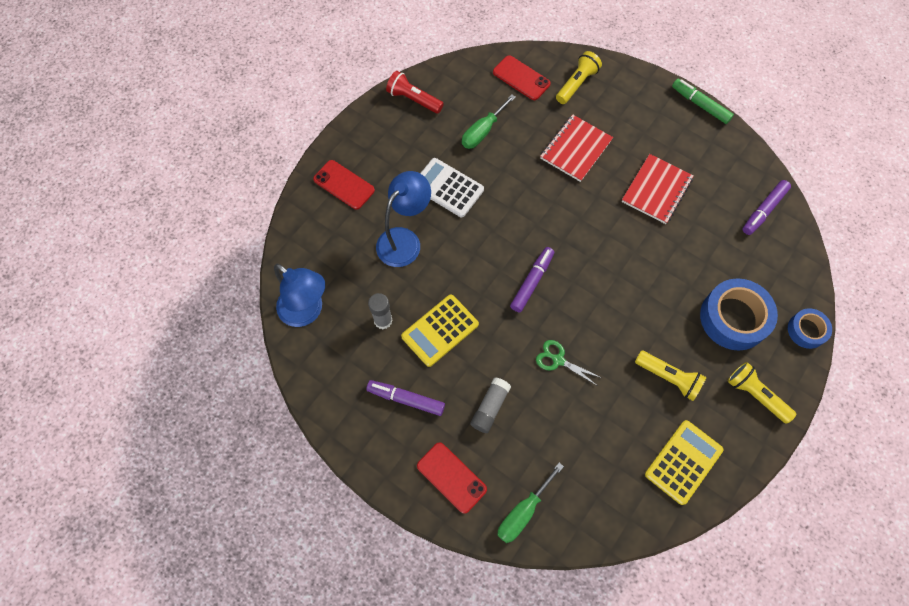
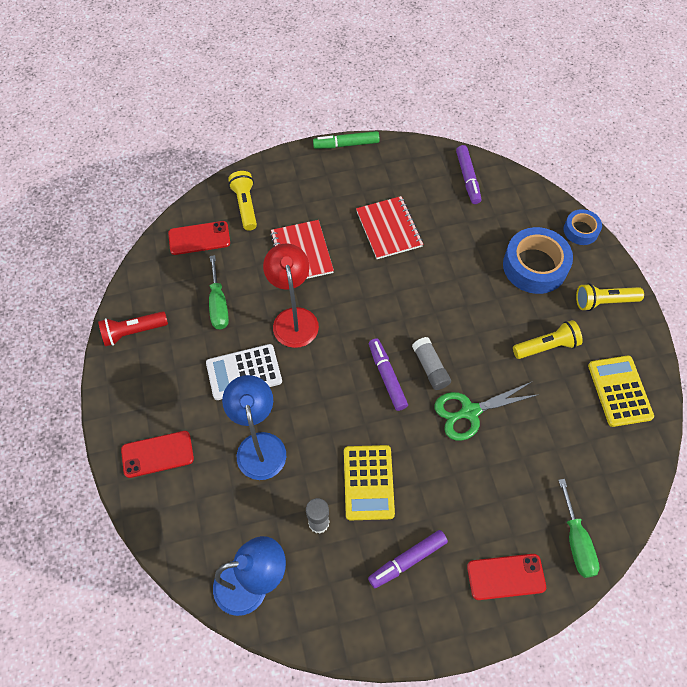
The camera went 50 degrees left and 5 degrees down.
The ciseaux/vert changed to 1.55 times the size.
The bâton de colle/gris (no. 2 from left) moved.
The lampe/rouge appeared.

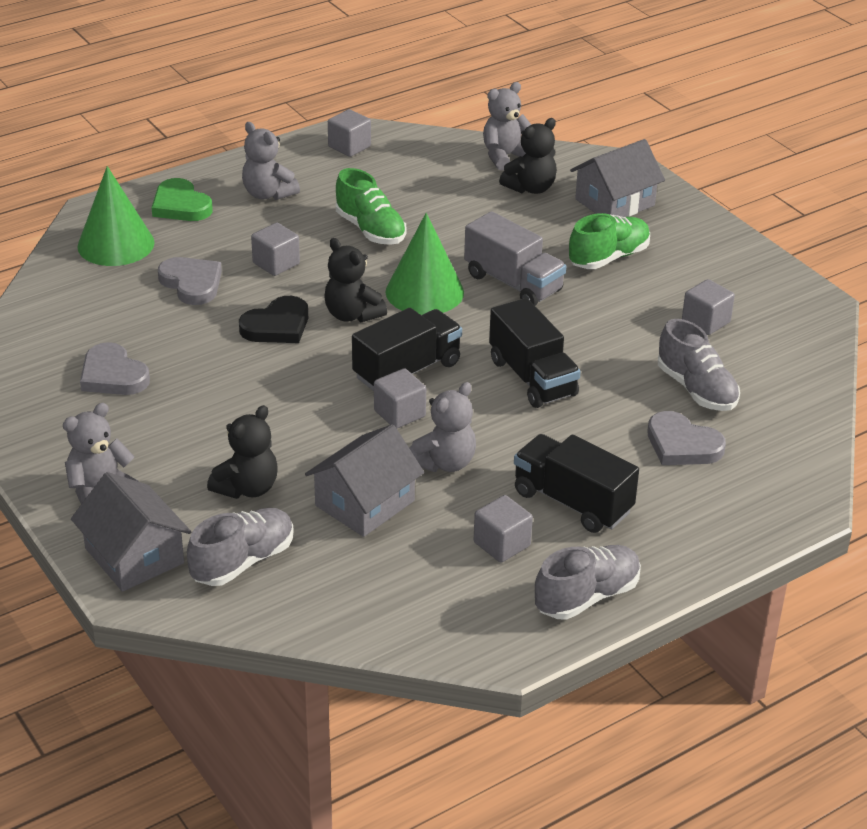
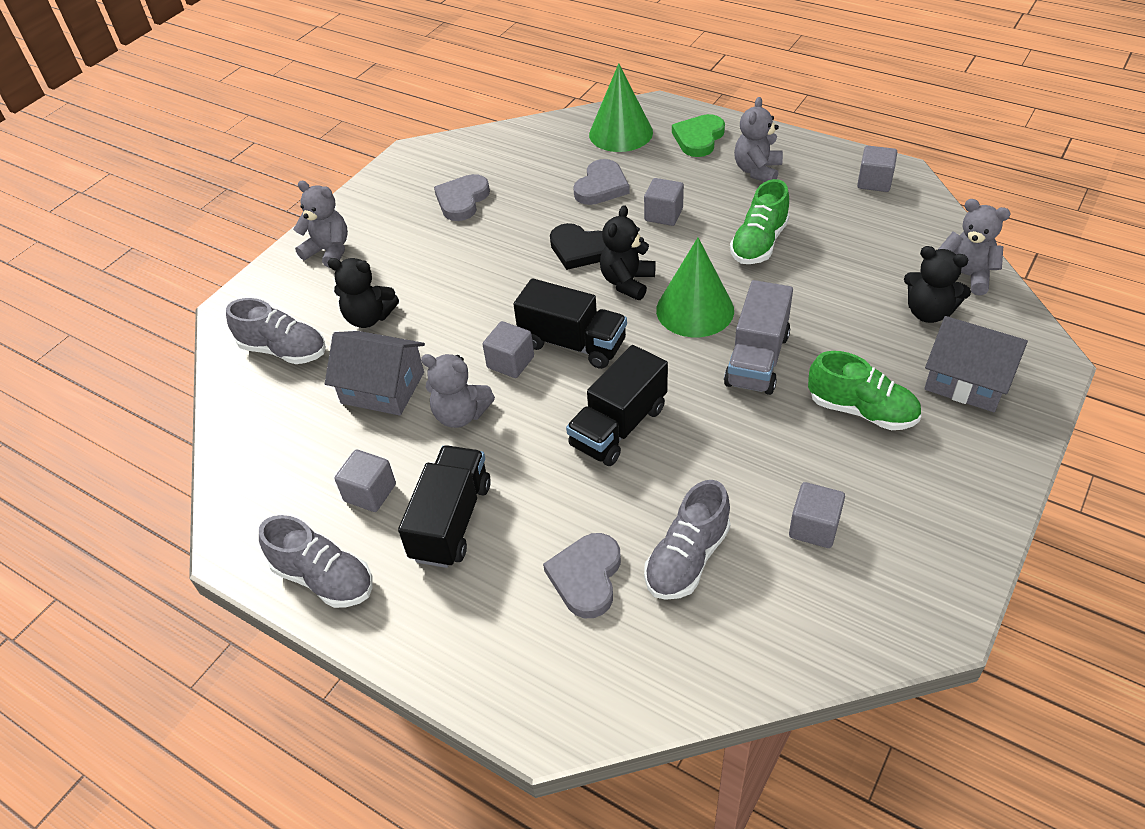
The camera went 70 degrees right and 10 degrees up.
The maison/gris (no. 1 from left) disappeared.

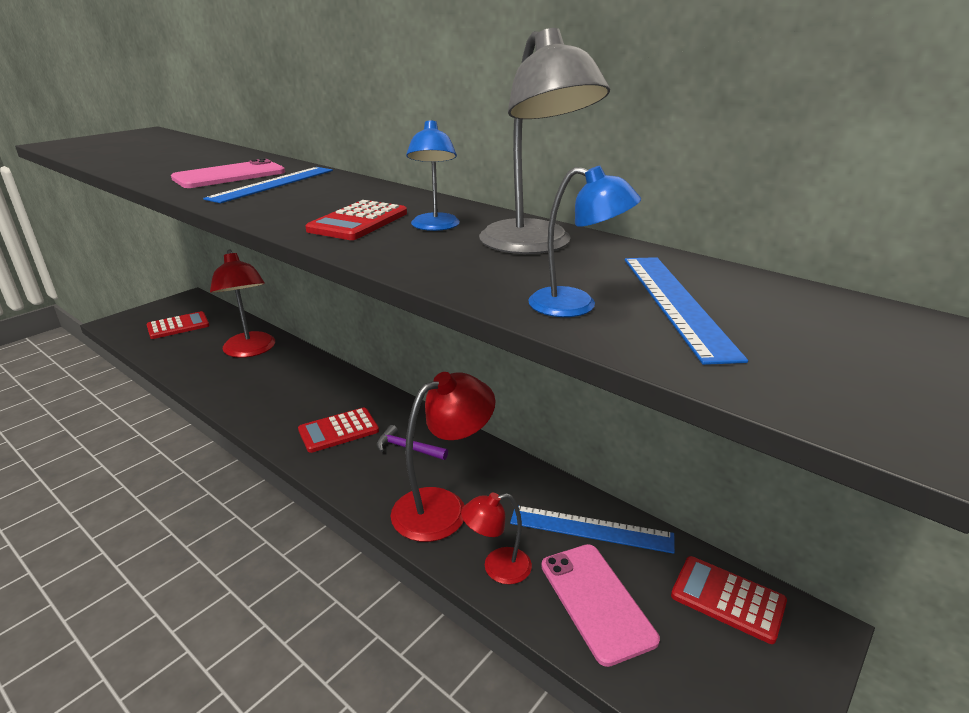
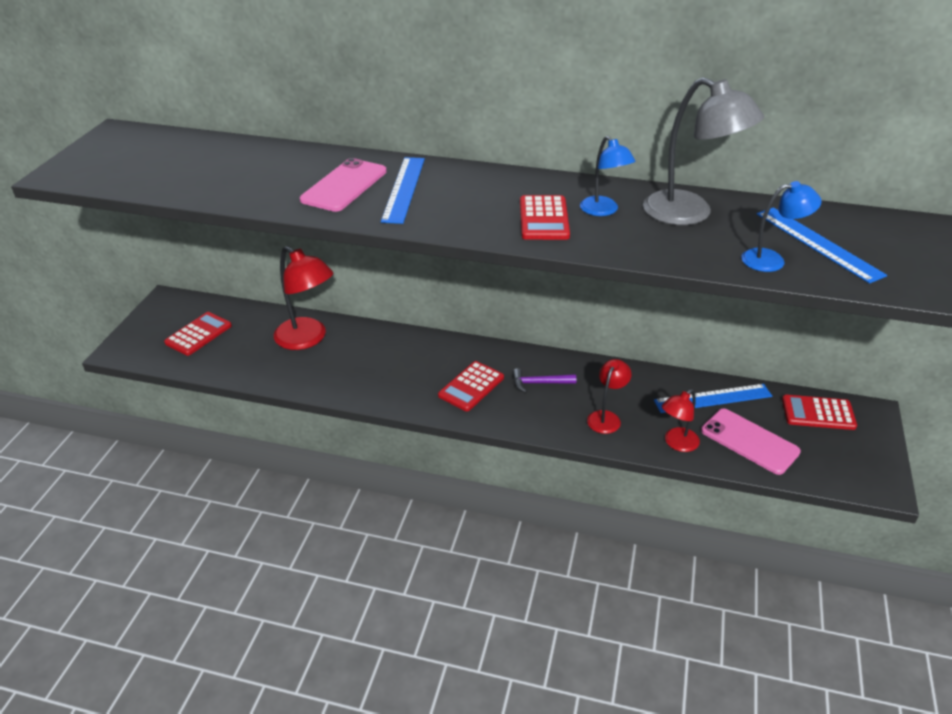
The camera went 25 degrees left and 10 degrees up.
The lampe/rouge (no. 2 from left) changed to 0.57 times the size.

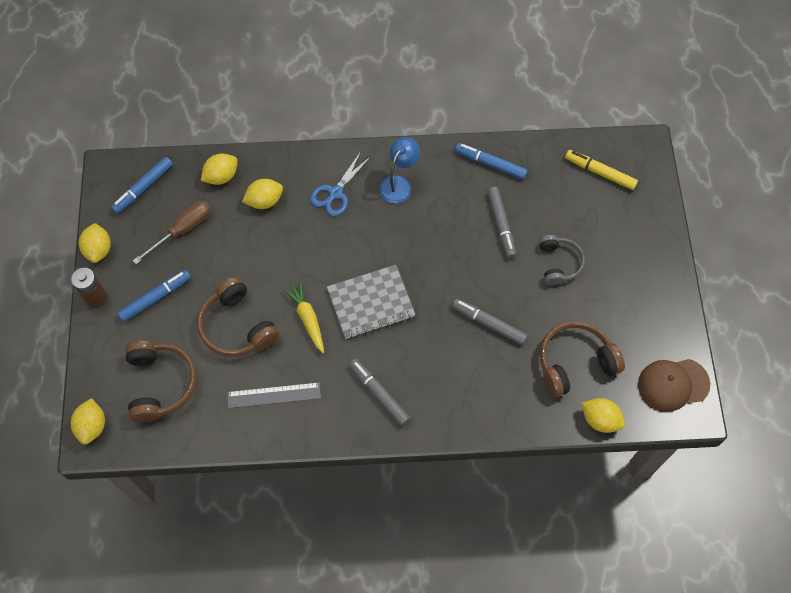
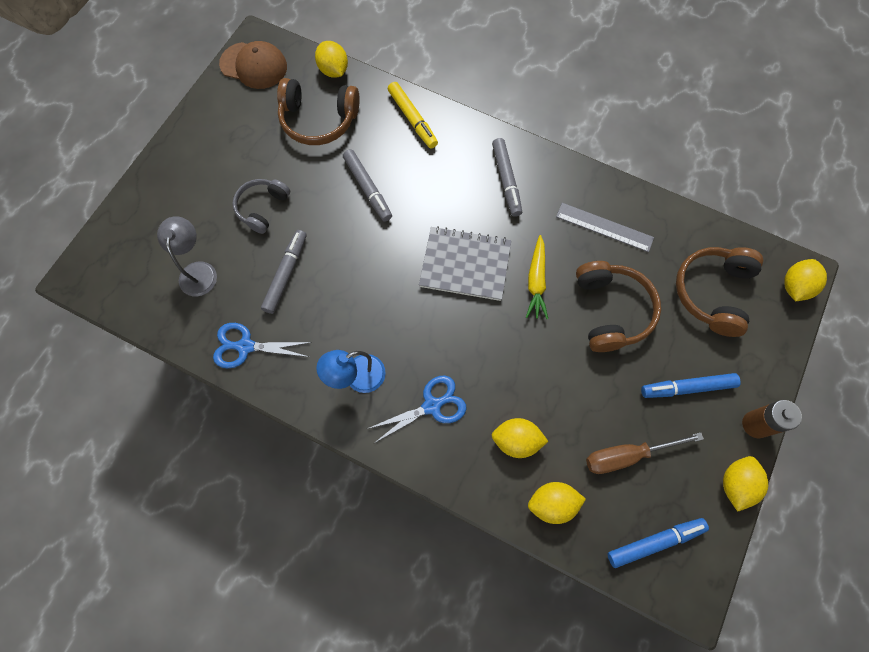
The camera went 150 degrees left and 5 degrees up.
The feutre/bleu (no. 3 from left) was replaced by the ciseaux/bleu (no. 1 from left).
The feutre/jaune moved.
The lampe/gris appeared.

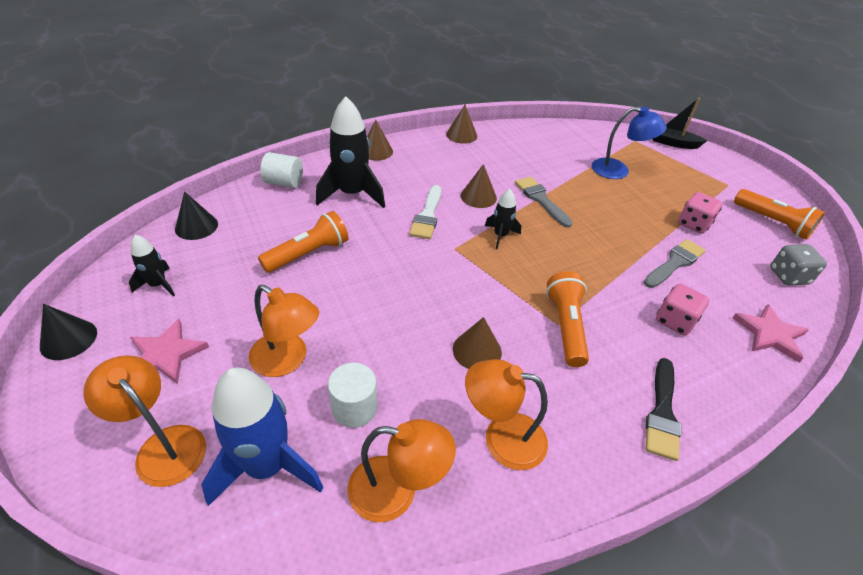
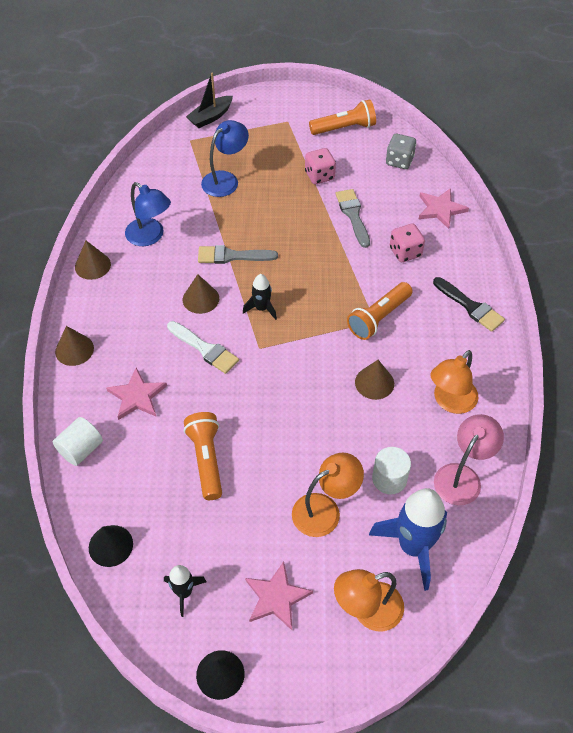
The camera went 60 degrees left and 10 degrees up.
The fusée/noir (no. 2 from left) was replaced by the étoile/rose (no. 1 from left).
The lampe de poche/orange (no. 2 from left in the first image) turned 75 degrees counterclockwise.
The lampe/orange (no. 3 from left) became the lampe/rose.
The lampe/bleu (no. 1 from left) appeared.

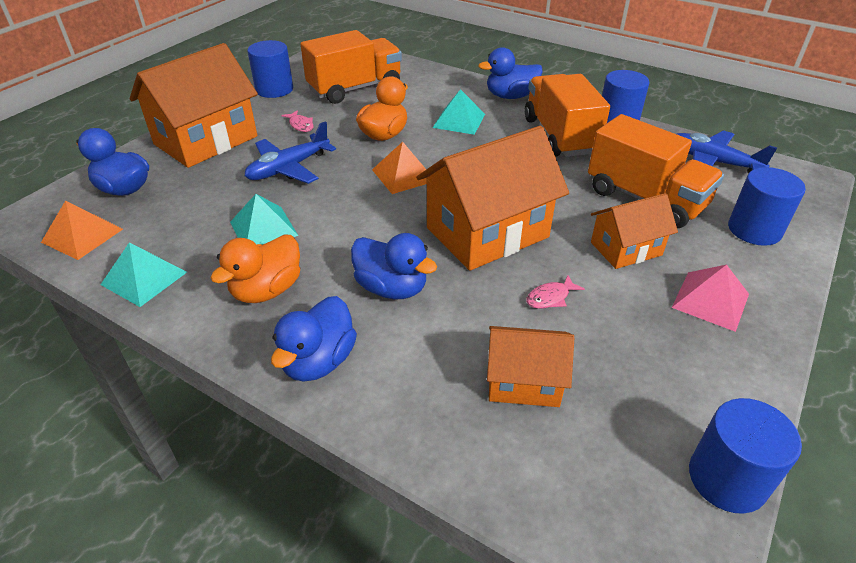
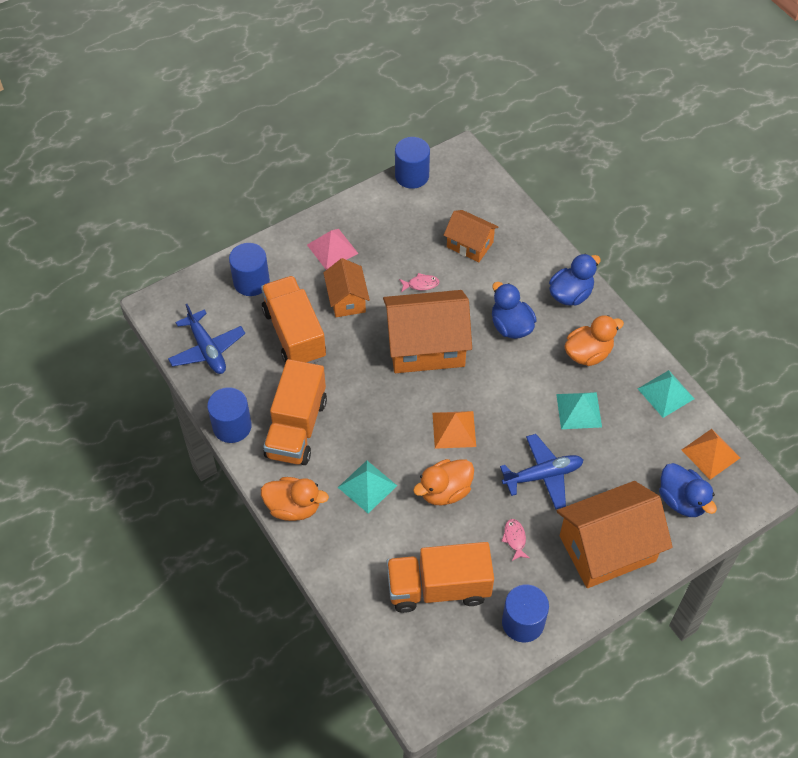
The camera went 155 degrees left and 15 degrees up.
The canard/bleu (no. 4 from left) became the canard/orange (no. 1 from left).
The maison/orange (no. 4 from left in the first image) turned 75 degrees clockwise.

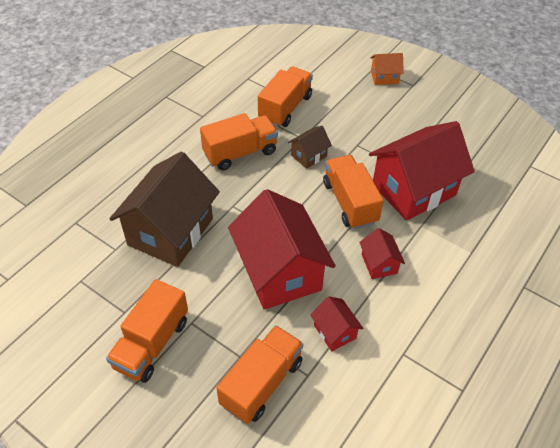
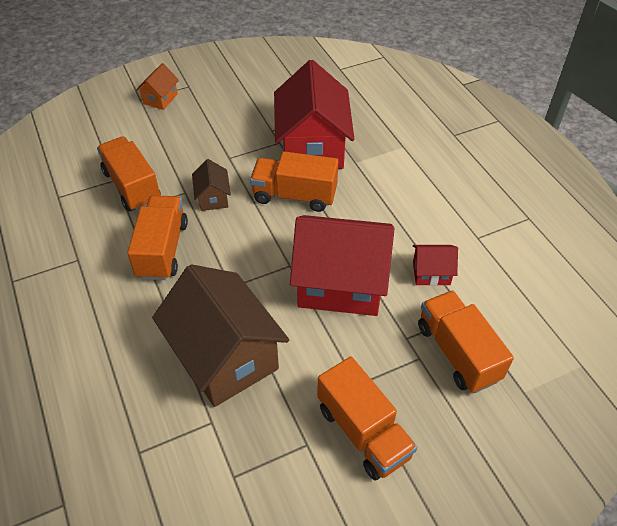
The camera went 60 degrees left and 0 degrees up.
The maison/rouge (no. 3 from left) disappeared.

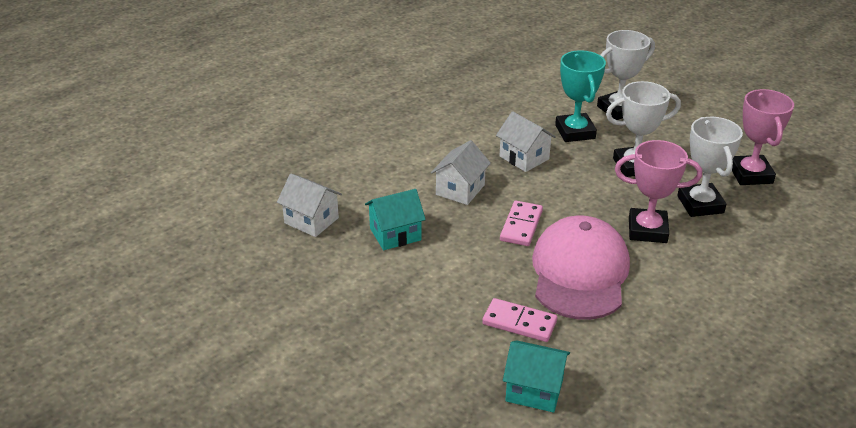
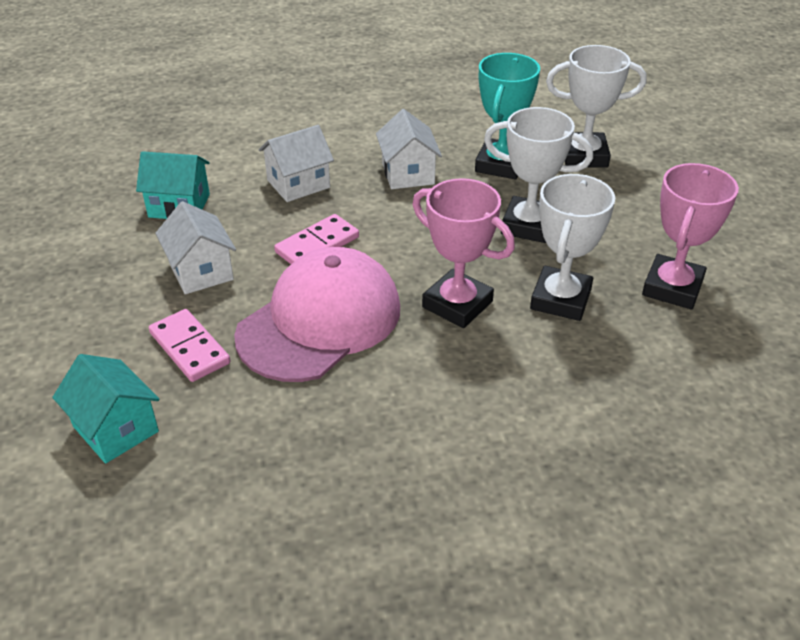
The camera went 30 degrees right and 5 degrees up.
The maison/blanc (no. 1 from left) moved.

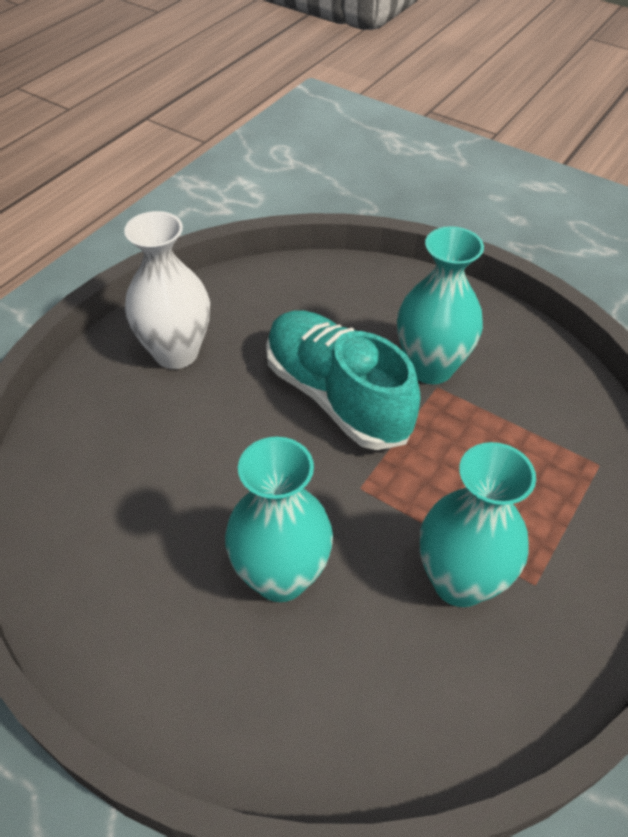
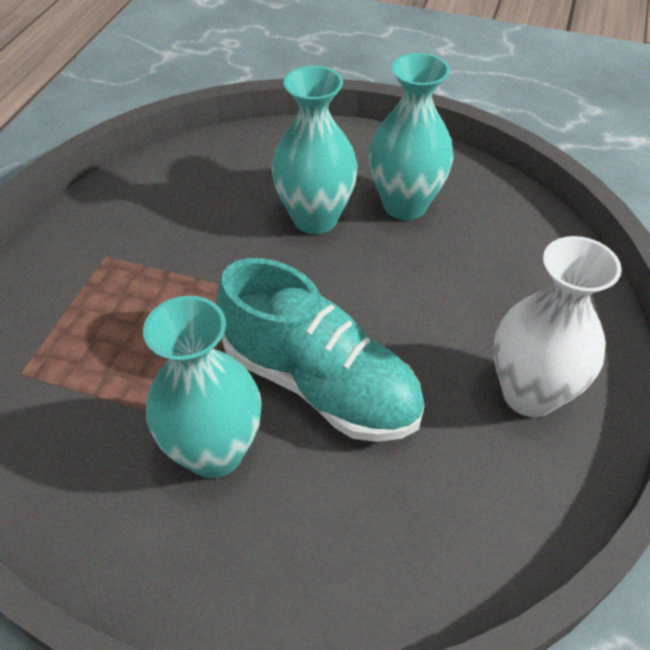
The camera went 165 degrees right and 0 degrees up.
The vase/turquoise (no. 3 from left) moved.

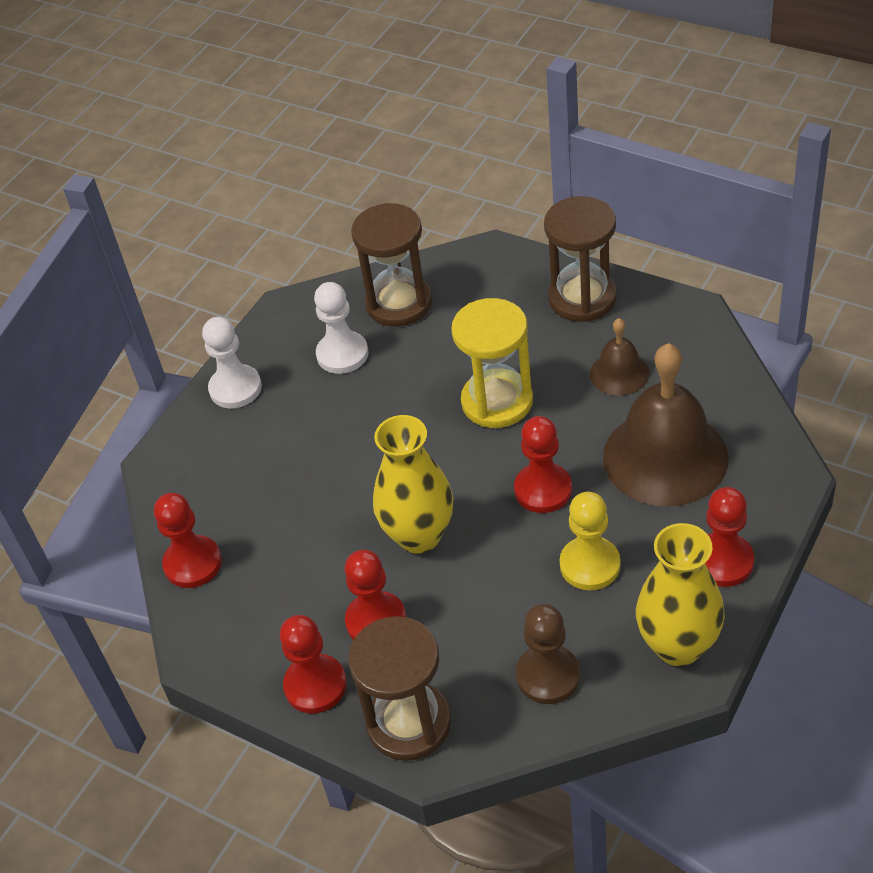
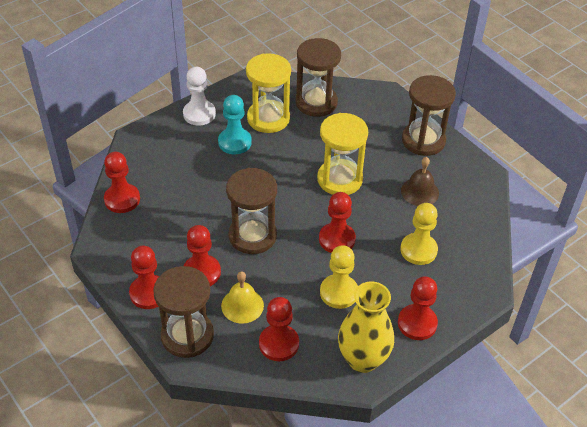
The camera went 15 degrees right and 0 degrees up.
The pion/blanc (no. 2 from left) was replaced by the sablier/jaune (no. 1 from left).
The cloche/marron (no. 2 from left) was replaced by the pion/jaune (no. 2 from left).
The vase/jaune (no. 1 from left) was replaced by the sablier/marron (no. 2 from left).
The pion/marron became the pion/rouge (no. 4 from left).
The pion/turquoise appeared.
The cloche/jaune appeared.

